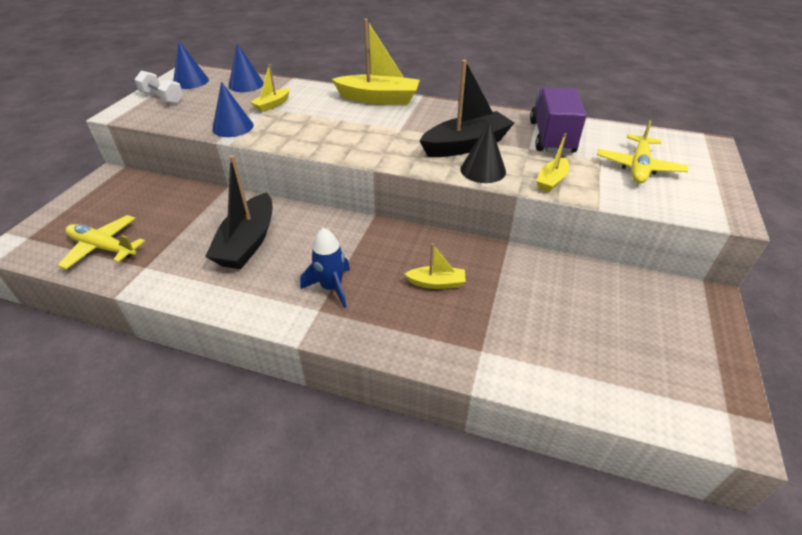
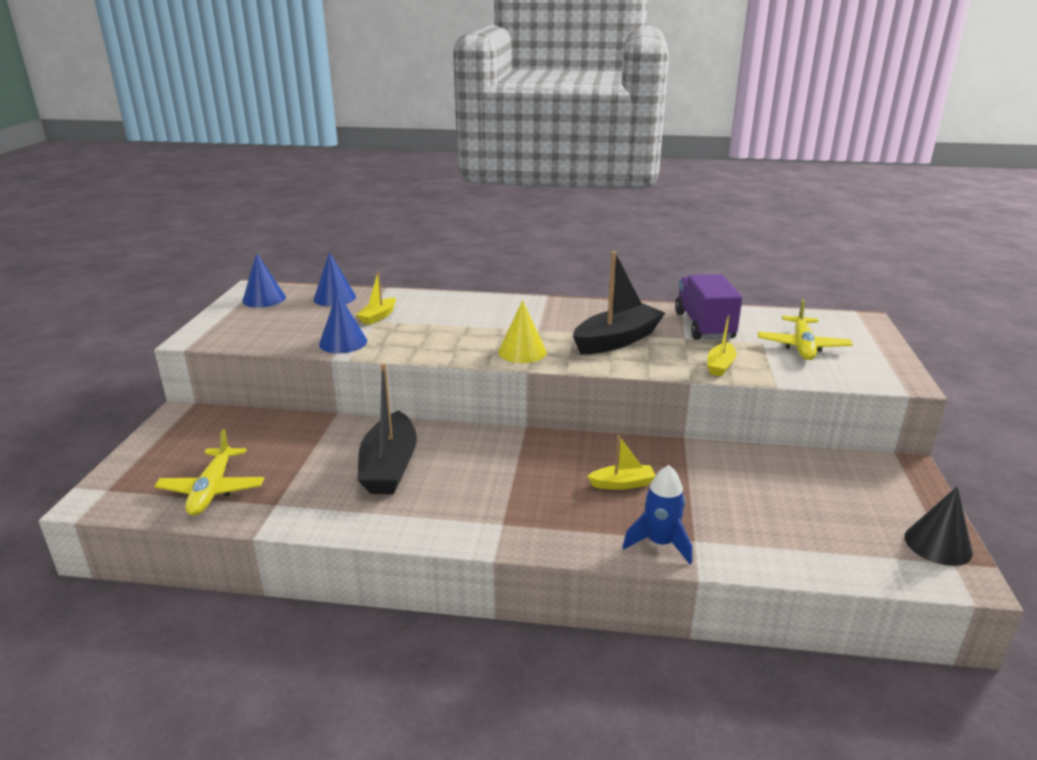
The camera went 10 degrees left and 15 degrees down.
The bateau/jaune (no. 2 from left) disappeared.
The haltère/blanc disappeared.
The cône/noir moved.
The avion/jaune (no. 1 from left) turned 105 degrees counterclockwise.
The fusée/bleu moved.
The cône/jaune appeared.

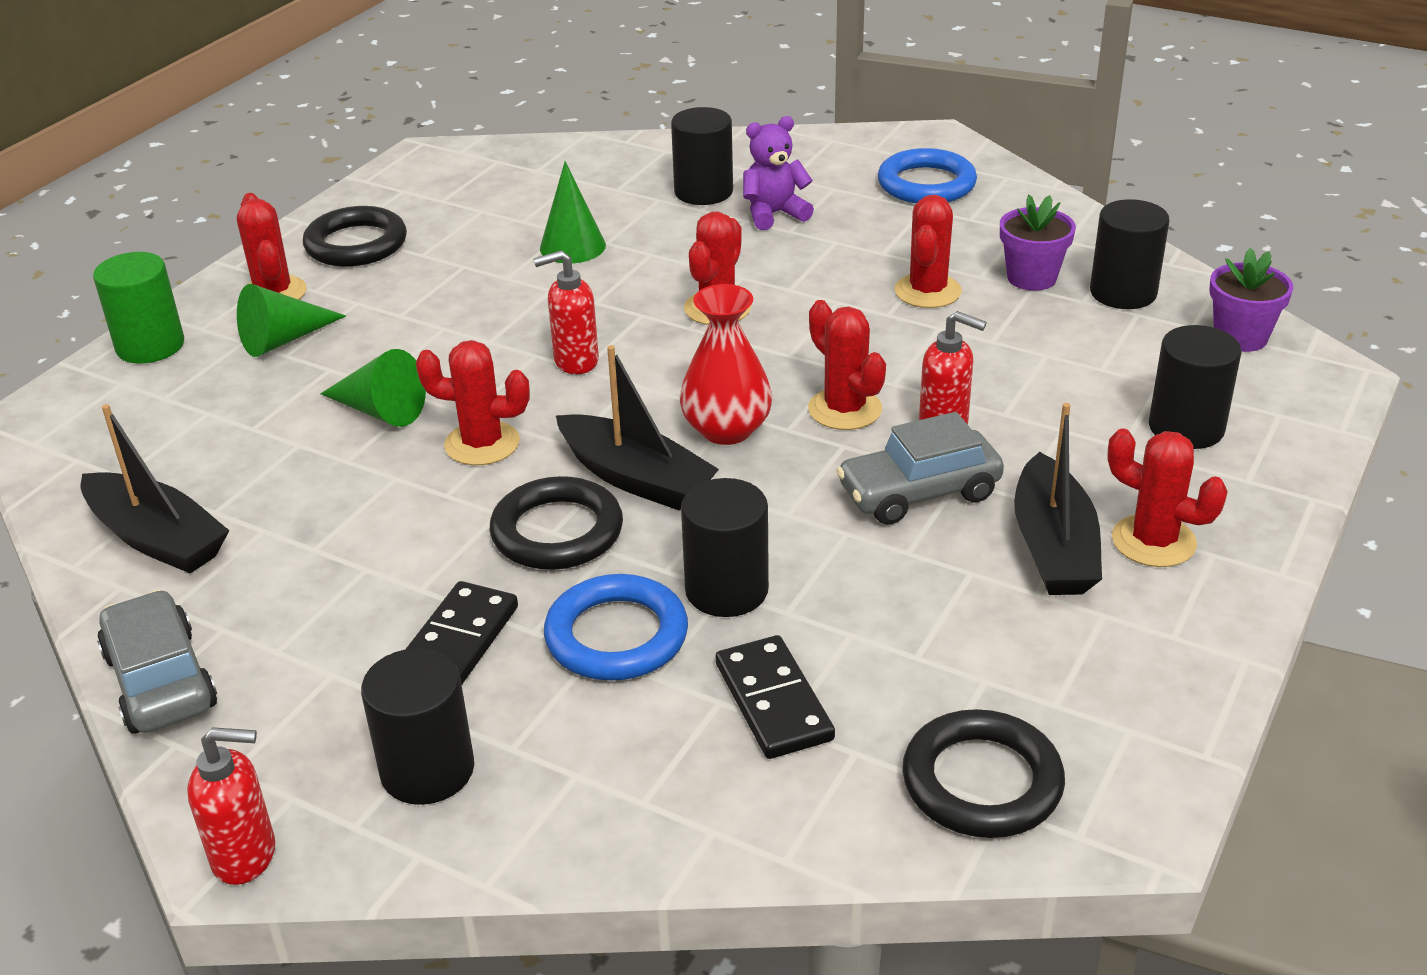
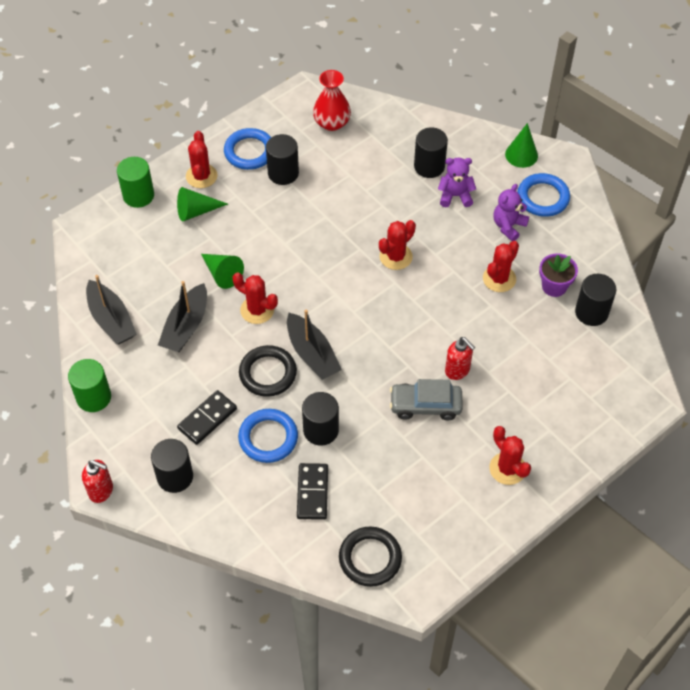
The camera went 20 degrees right and 20 degrees up.
The cône/vert (no. 3 from left) moved.
The anneau/noir (no. 1 from left) became the anneau/bleu (no. 1 from left).
The pot de fleurs/violet (no. 2 from left) disappeared.
The distributeur de savon/rouge (no. 2 from left) disappeared.
The vase/rouge moved.
The cactus/rouge (no. 4 from left) disappeared.
The cylindre/noir (no. 5 from left in the first image) moved.
The bateau/noir (no. 3 from left in the first image) moved.
The voiture/gris (no. 1 from left) was replaced by the cylindre/vert (no. 1 from left).
The ours en peluche/violet (no. 2 from left) appeared.

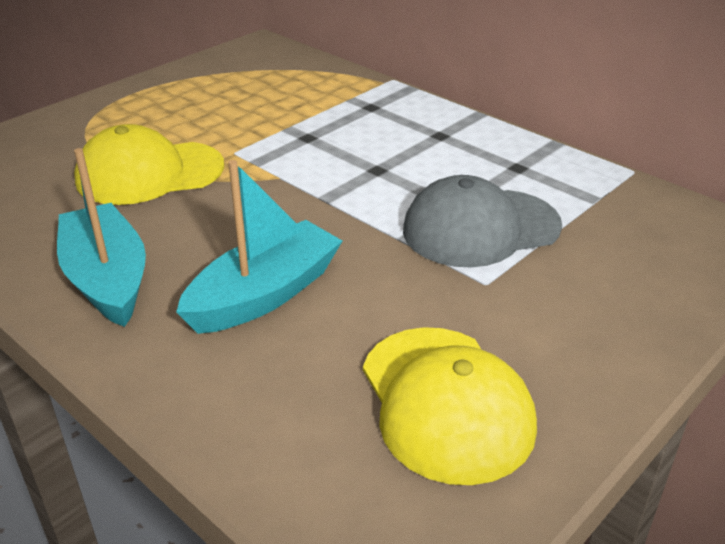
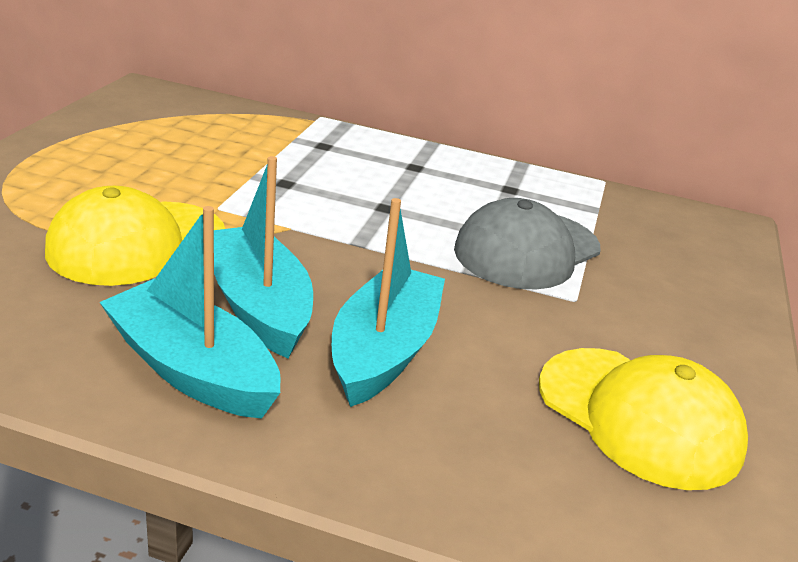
The camera went 30 degrees left and 5 degrees down.
The bateau/turquoise (no. 2 from left) appeared.

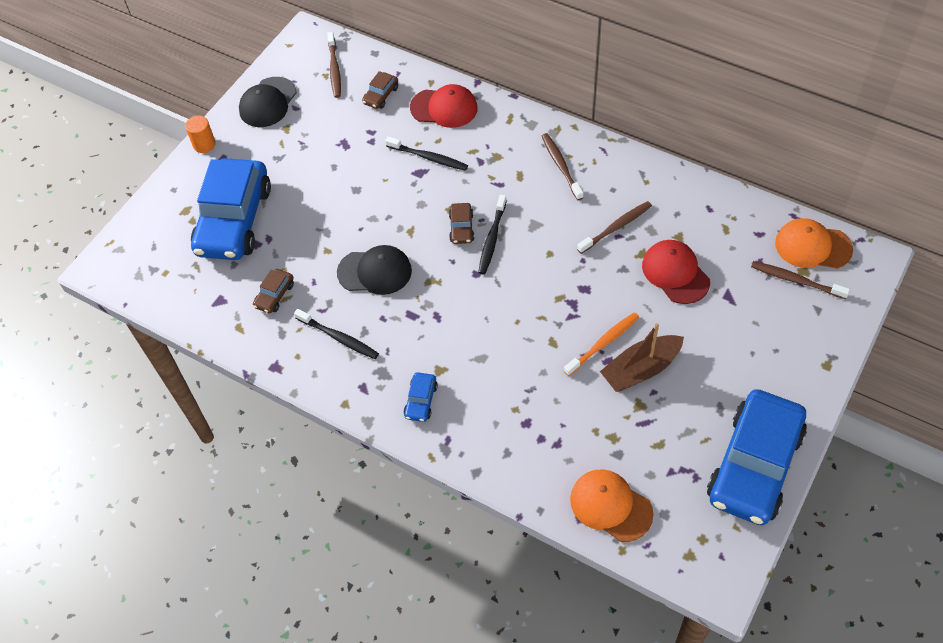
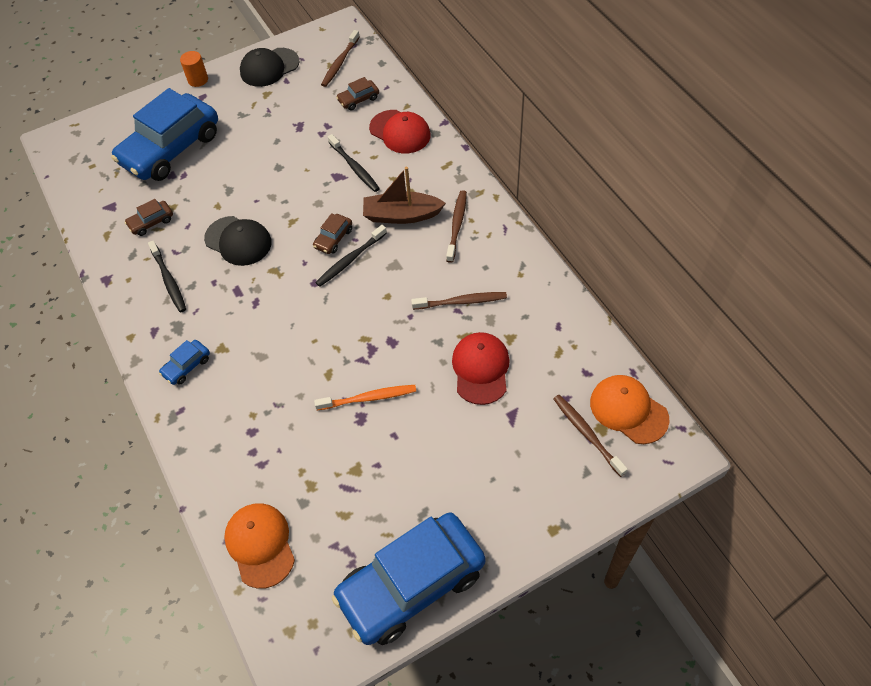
The camera went 30 degrees right and 0 degrees up.
The bateau/marron moved.

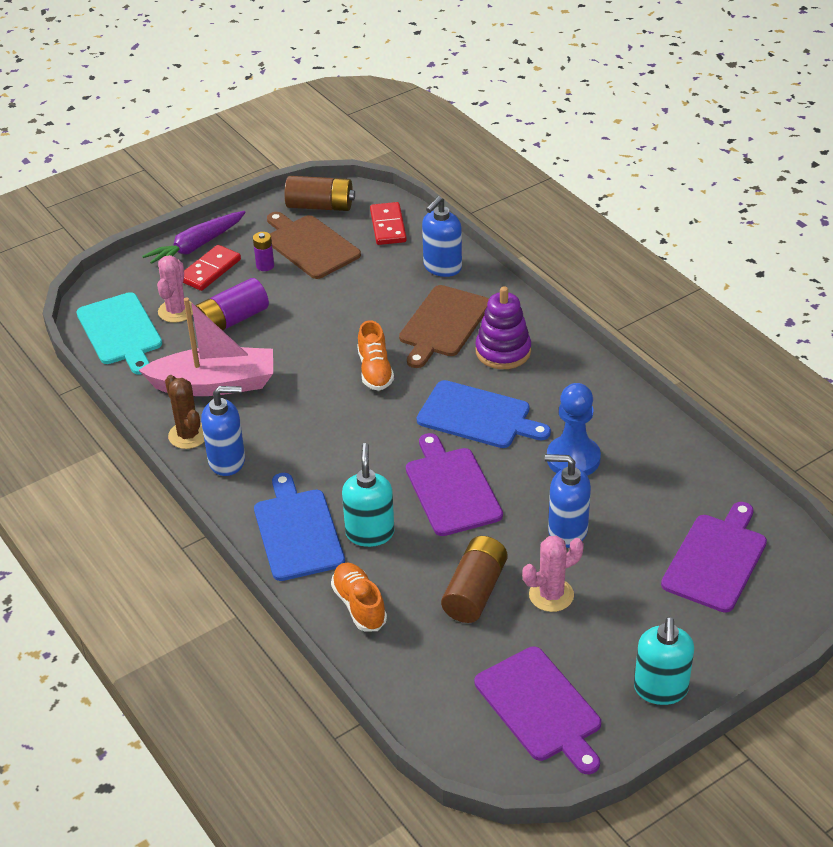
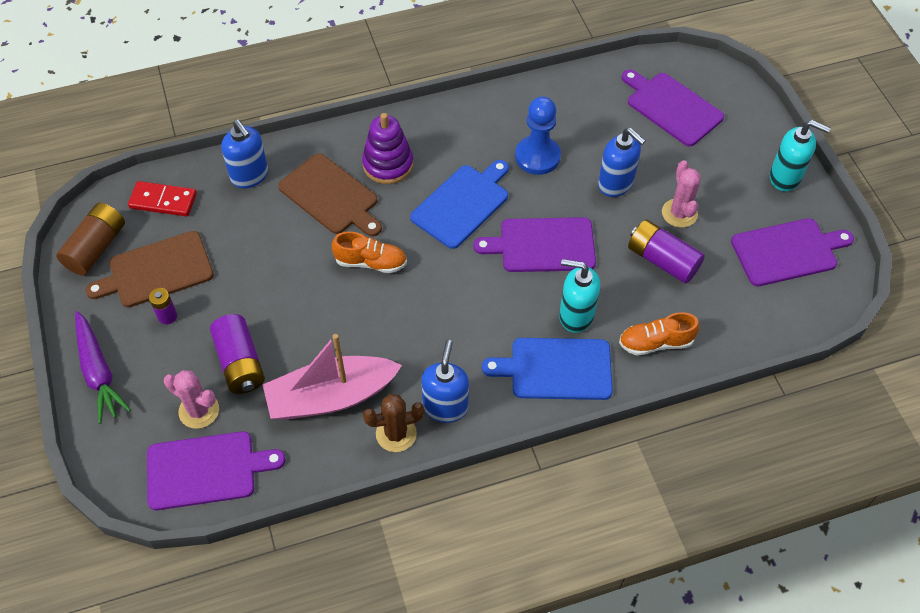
The camera went 75 degrees left and 15 degrees up.
The domino/rouge (no. 1 from left) disappeared.
The planche à découper/turquoise became the planche à découper/violet (no. 1 from left).
The bateau/rose turned 120 degrees counterclockwise.
The distributeur de savon/bleu (no. 3 from left) turned 75 degrees counterclockwise.
The pile/marron (no. 2 from left) became the pile/violet (no. 3 from left).

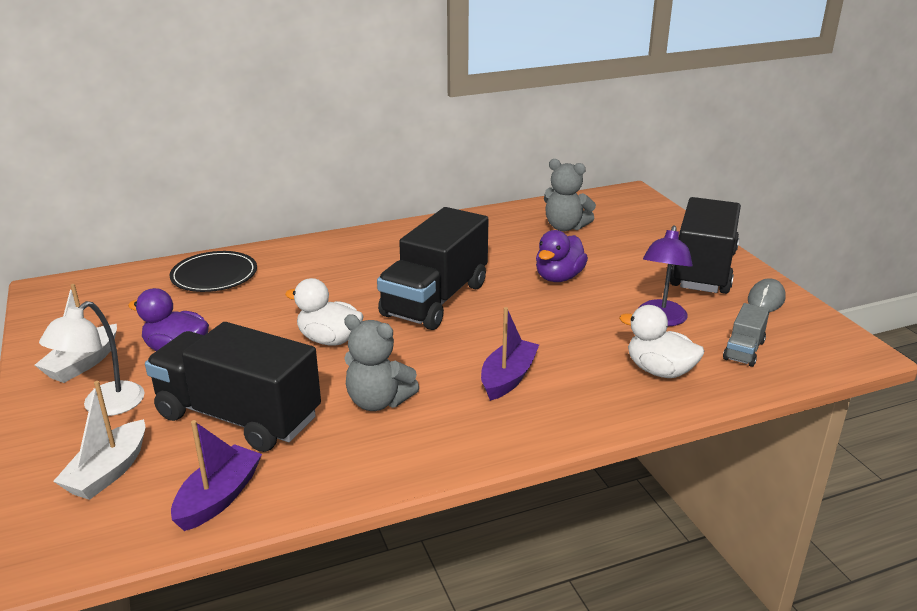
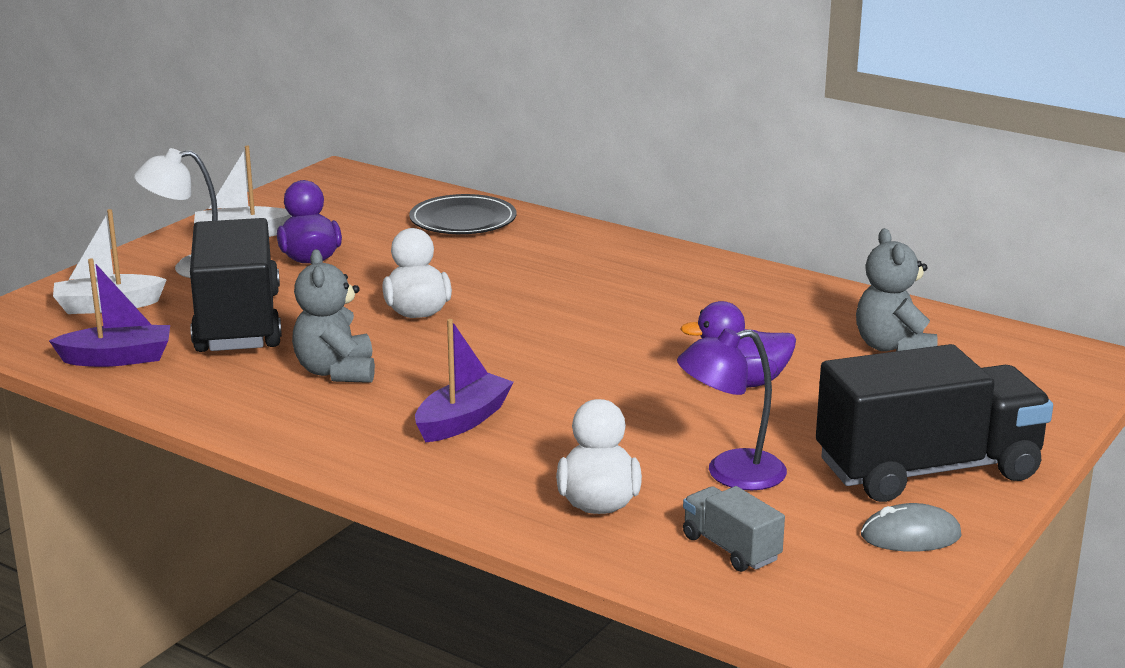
The camera went 55 degrees right and 5 degrees down.
The camion/noir (no. 2 from left) disappeared.
The camion/gris turned 60 degrees clockwise.
The bateau/violet (no. 2 from left) turned 45 degrees counterclockwise.

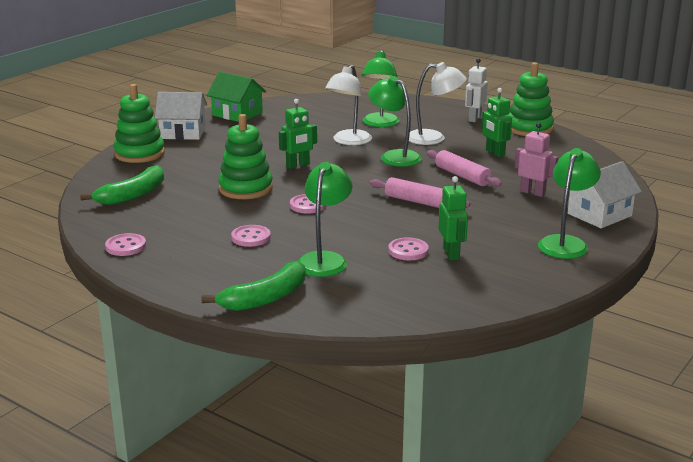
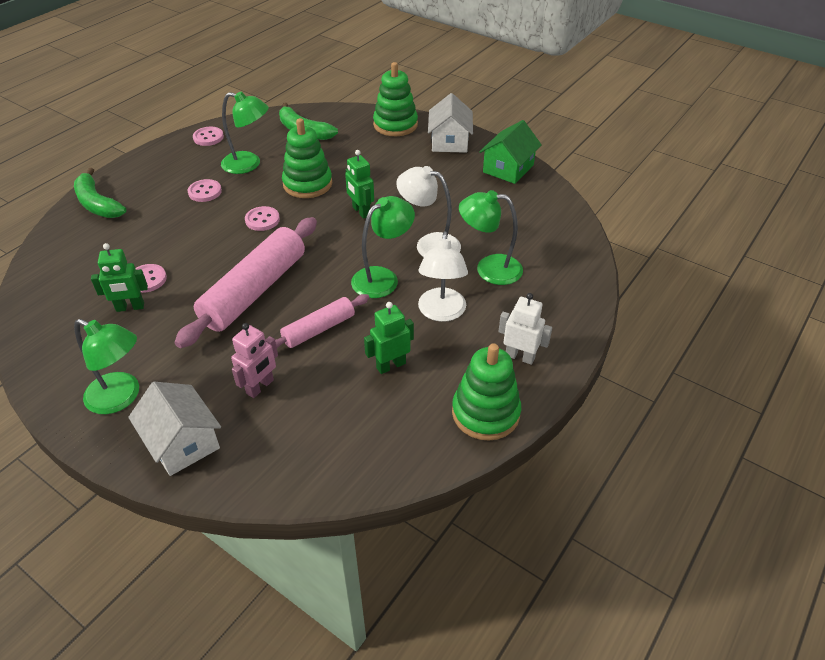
The camera went 90 degrees right and 20 degrees up.
The lampe/vert (no. 1 from left in the first image) moved.
The rouleau à pâtisserie/rose (no. 1 from left) changed to 1.81 times the size.

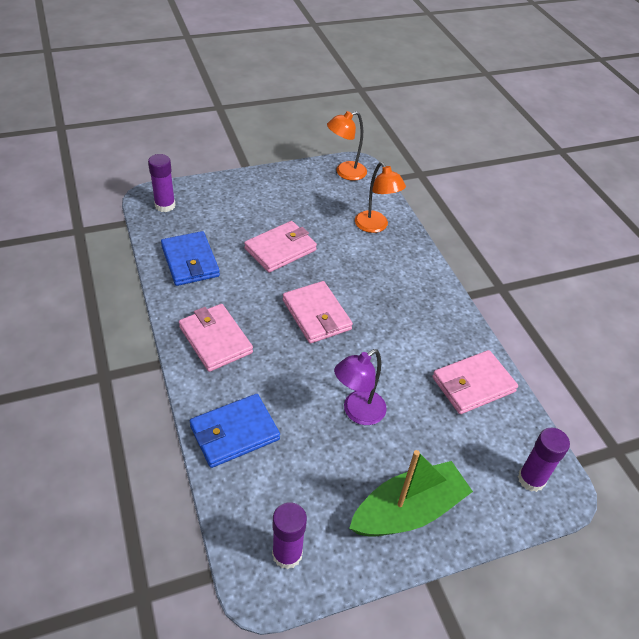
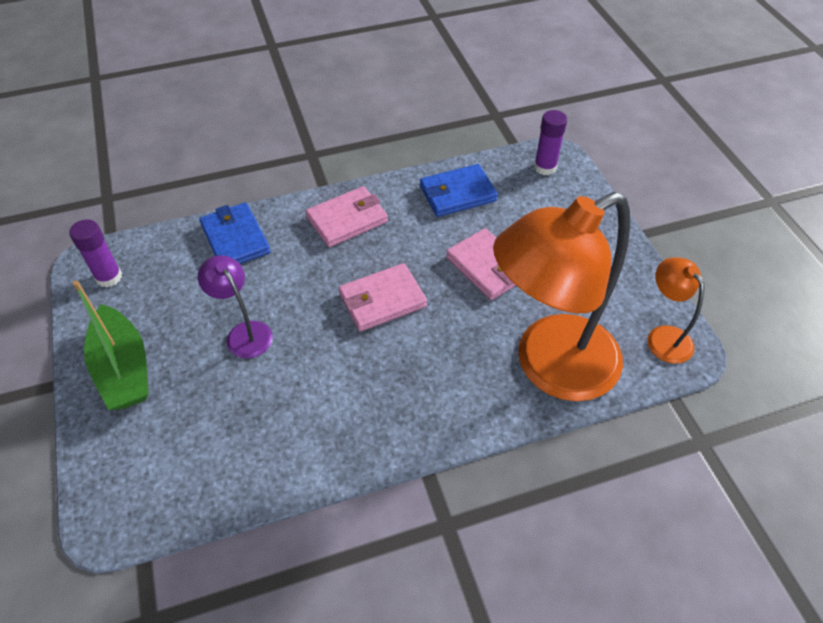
The camera went 95 degrees right and 5 degrees up.
The lampe/orange (no. 2 from left in the first image) changed to 2.23 times the size.
The portefeuille/rose (no. 4 from left) disappeared.
The bâton de colle/violet (no. 3 from left) disappeared.

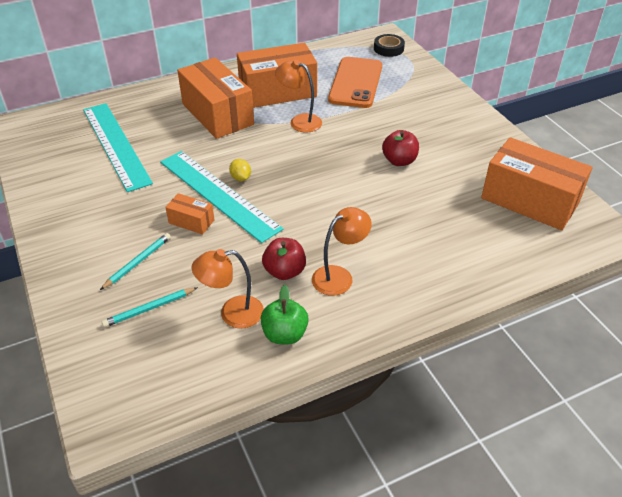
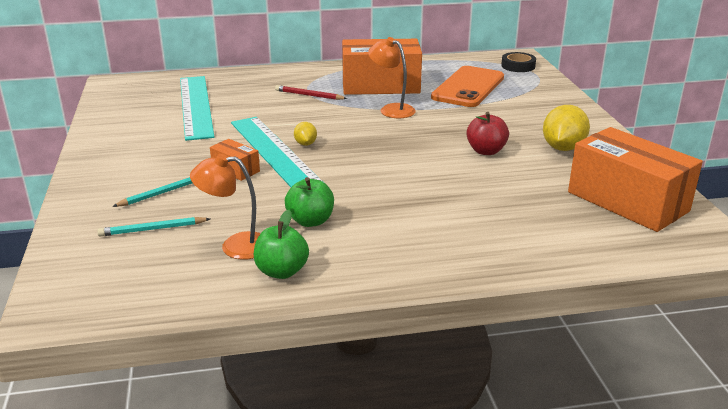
The camera went 15 degrees right and 15 degrees down.
The boîte/orange (no. 2 from left) was replaced by the crayon/rouge.
The lampe/orange (no. 3 from left) disappeared.
The pomme/rouge (no. 1 from left) became the pomme/vert (no. 2 from left).
The citron/jaune (no. 2 from left) appeared.

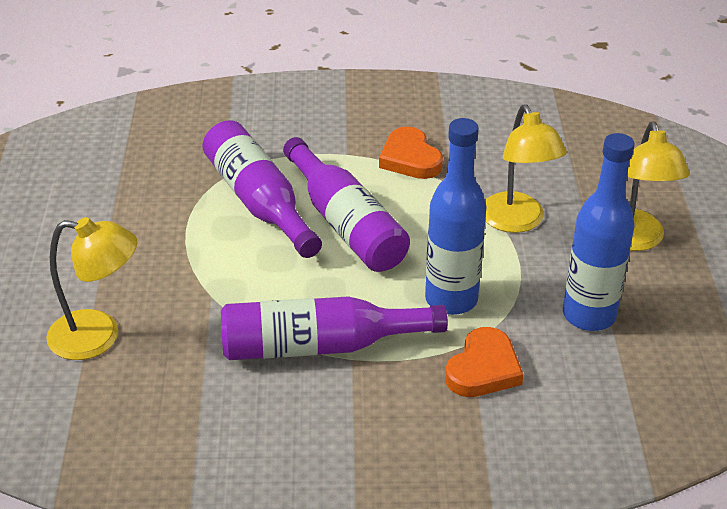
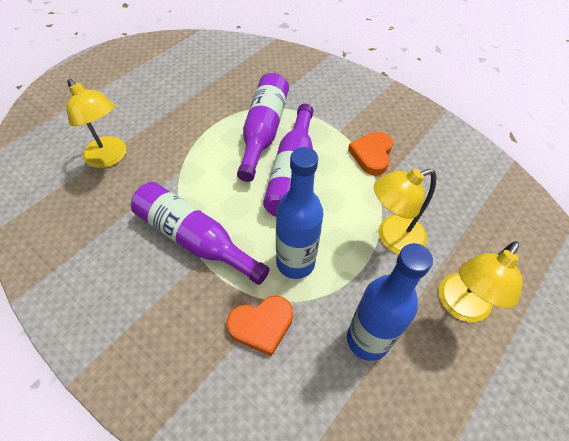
The camera went 40 degrees right and 15 degrees up.
The lampe/jaune (no. 2 from left) turned 45 degrees clockwise.

